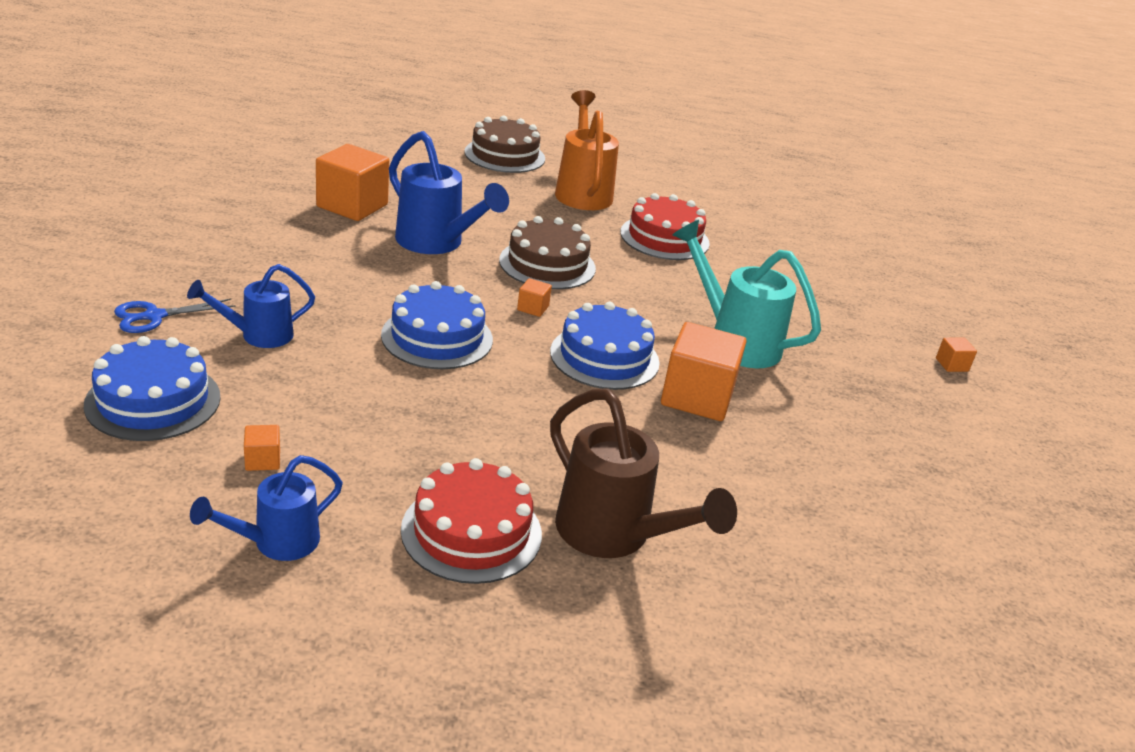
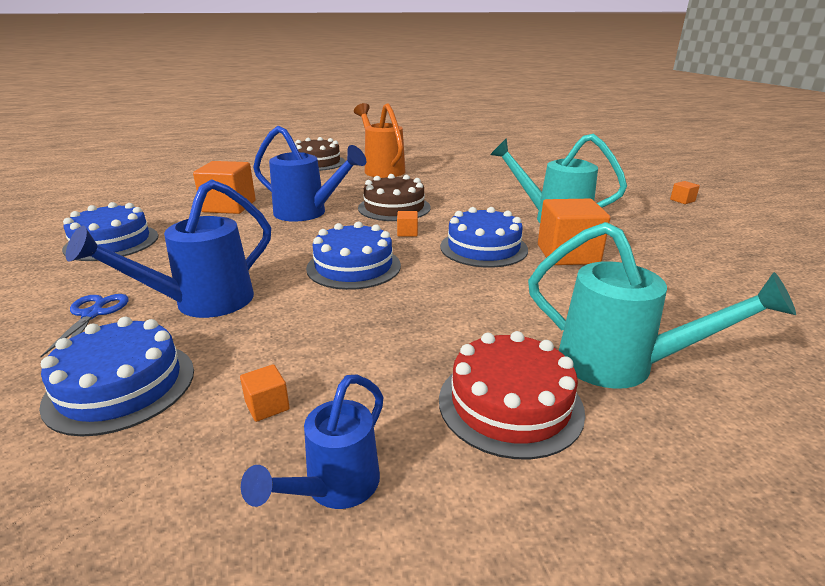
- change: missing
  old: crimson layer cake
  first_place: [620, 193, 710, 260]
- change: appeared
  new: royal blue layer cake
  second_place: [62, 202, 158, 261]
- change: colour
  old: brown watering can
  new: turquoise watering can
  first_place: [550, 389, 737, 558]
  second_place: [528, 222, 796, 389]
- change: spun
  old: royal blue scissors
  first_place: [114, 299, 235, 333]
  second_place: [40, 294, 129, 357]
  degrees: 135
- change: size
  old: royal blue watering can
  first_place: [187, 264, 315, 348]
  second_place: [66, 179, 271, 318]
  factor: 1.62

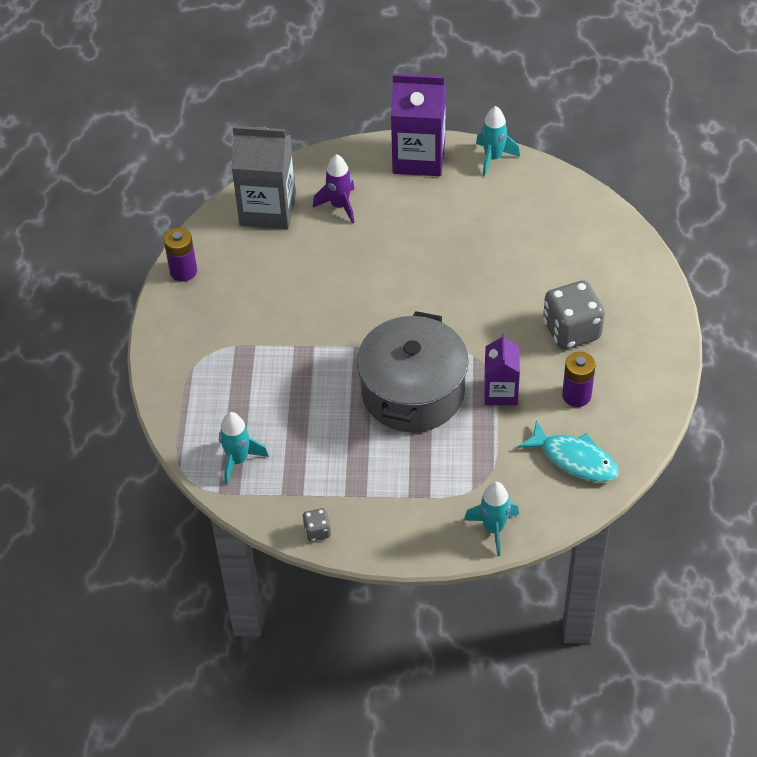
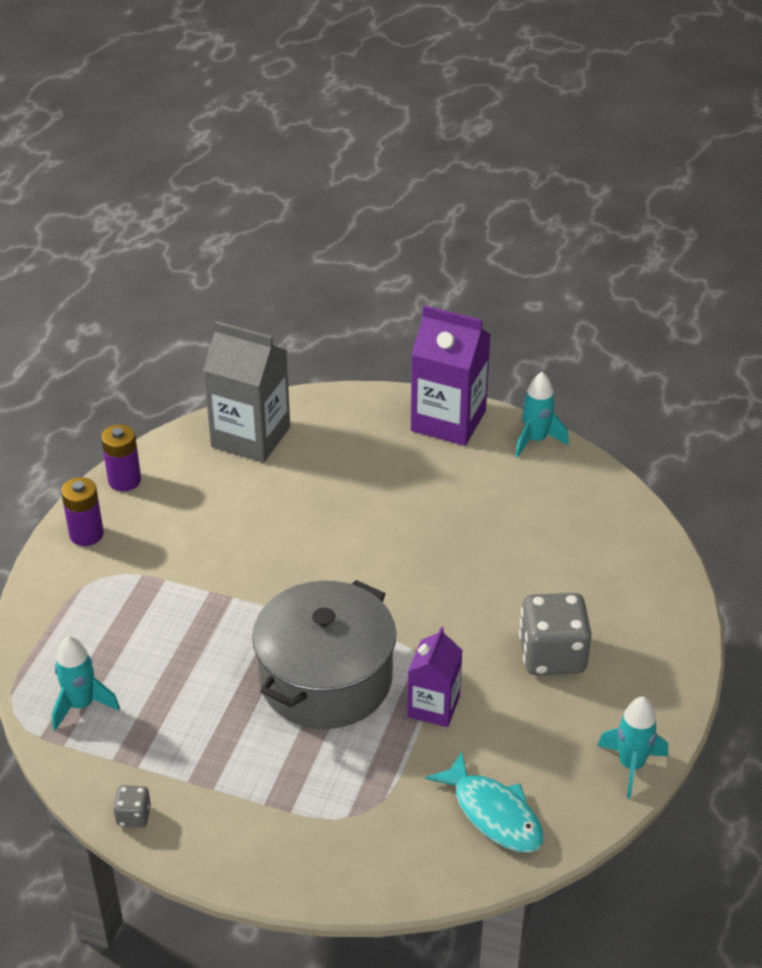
- change: missing
  old: purple spaceship
  first_place: [313, 154, 355, 224]
- change: relocated
  old: turquoise spaceship
  first_place: [464, 482, 519, 556]
  second_place: [598, 697, 668, 798]
- change: relocated
  old: purple power cell
  first_place: [562, 352, 595, 407]
  second_place: [61, 477, 104, 546]

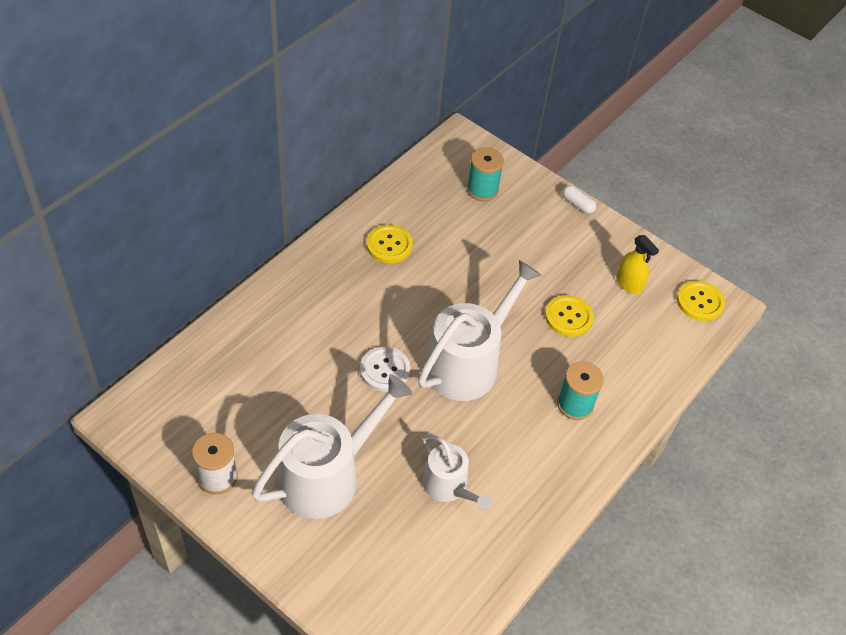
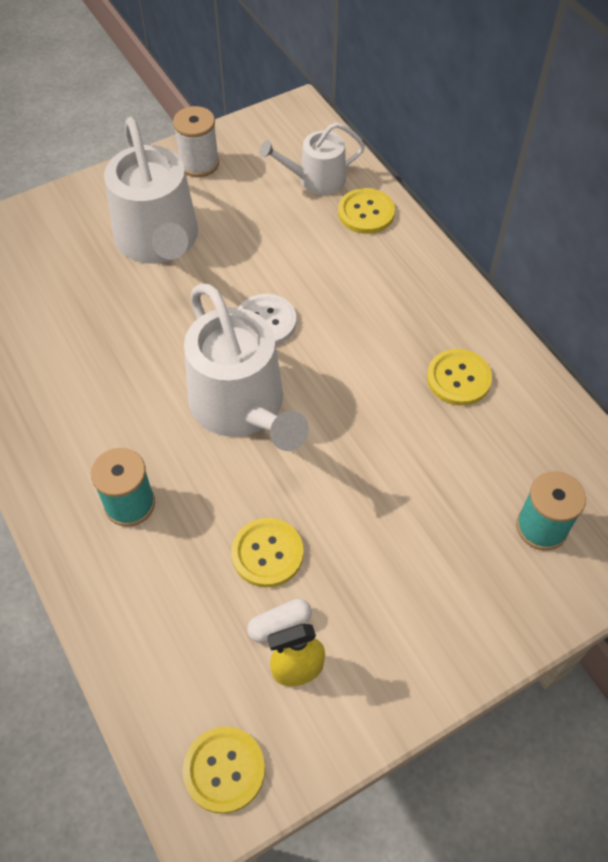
- change: appeared
  new: golden button
  second_place: [338, 188, 395, 234]
- change: relocated
  old: pure white watering can
  first_place: [422, 434, 492, 511]
  second_place: [259, 122, 365, 195]
- change: relocated
  old: pure white pill
  first_place: [562, 185, 597, 214]
  second_place: [247, 598, 312, 643]

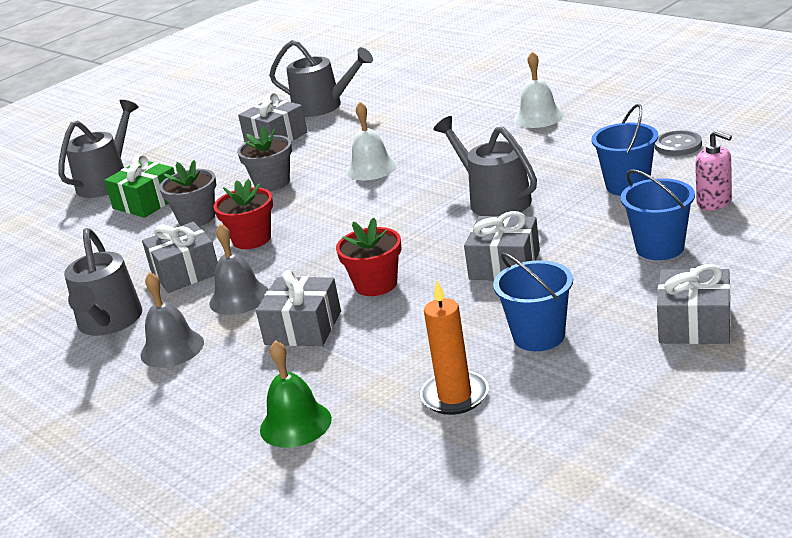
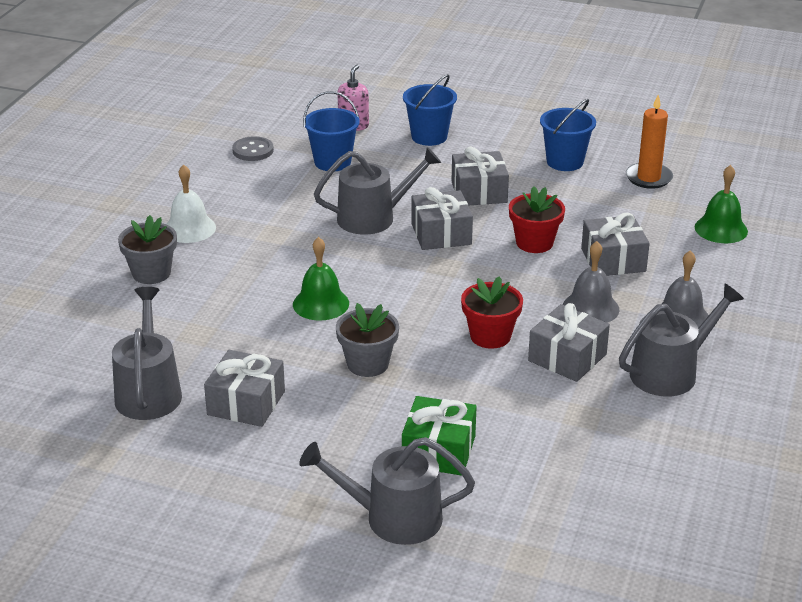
- change: relocated
  old: grey flower pot
  first_place: [159, 160, 217, 227]
  second_place: [118, 215, 177, 284]
- change: relocated
  old: grey present
  first_place: [657, 264, 731, 344]
  second_place: [411, 187, 473, 250]
- change: colour
  old: pure white school bell
  new: green school bell
  first_place: [346, 102, 397, 180]
  second_place: [293, 237, 349, 321]
- change: spun
  old: grey watering can
  first_place: [433, 116, 537, 216]
  second_place: [314, 147, 441, 235]
  degrees: -135

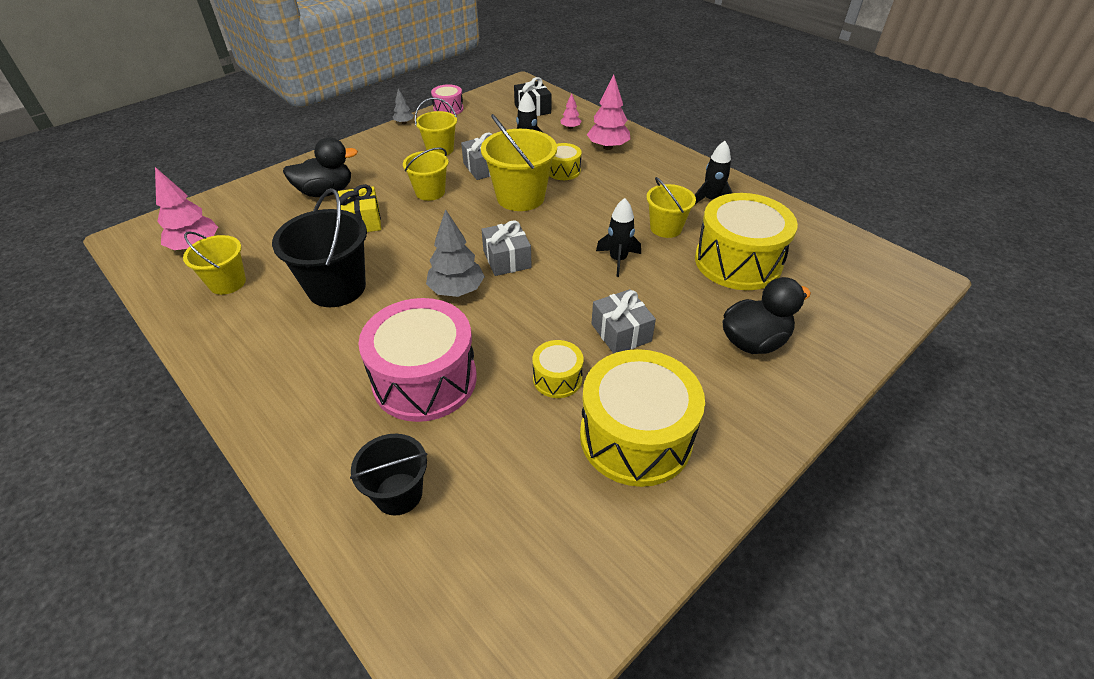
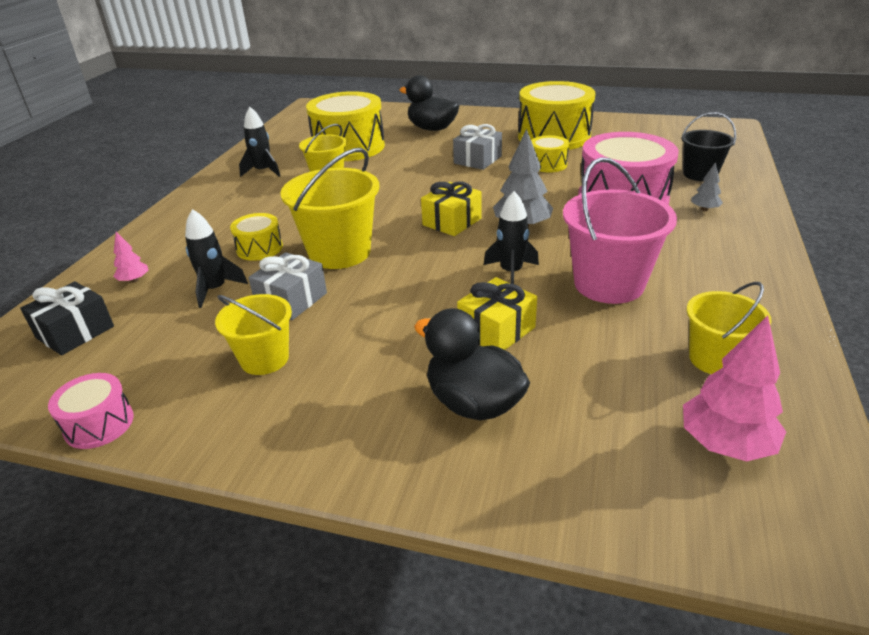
- change: missing
  old: golden sand bucket
  first_place: [403, 147, 449, 201]
- change: missing
  old: rosy toy tree
  first_place: [587, 75, 630, 150]
- change: relocated
  old: grey toy tree
  first_place: [393, 89, 414, 124]
  second_place: [691, 162, 723, 211]
- change: relocated
  old: black spaceship
  first_place: [596, 198, 641, 277]
  second_place: [484, 191, 539, 284]
- change: colour
  old: black sand bucket
  new: rosy sand bucket
  first_place: [272, 188, 367, 307]
  second_place: [563, 157, 677, 304]
- change: colour
  old: grey present
  new: golden present
  first_place: [481, 220, 532, 276]
  second_place: [421, 182, 482, 236]

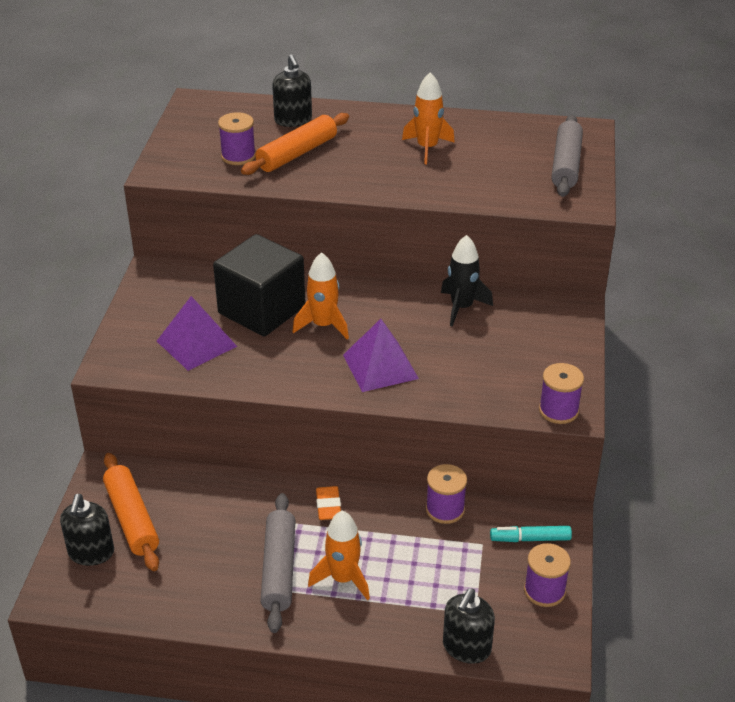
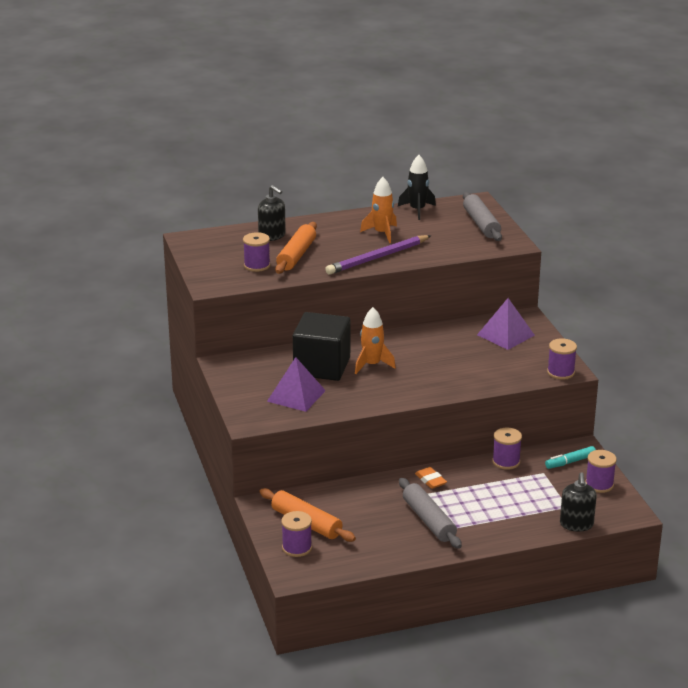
- change: missing
  old: bright orange spaceship
  first_place: [308, 511, 370, 601]
- change: appeared
  new: purple wooden pencil
  second_place: [325, 235, 431, 275]
- change: relocated
  old: purple pyramid
  first_place: [343, 319, 419, 392]
  second_place: [477, 298, 535, 350]
- change: relocated
  old: black spaceship
  first_place: [441, 235, 493, 327]
  second_place: [398, 155, 436, 220]
- change: exchanged
  old: black soap dispenser
  new: purple spool
  first_place: [60, 494, 114, 566]
  second_place: [281, 511, 312, 557]

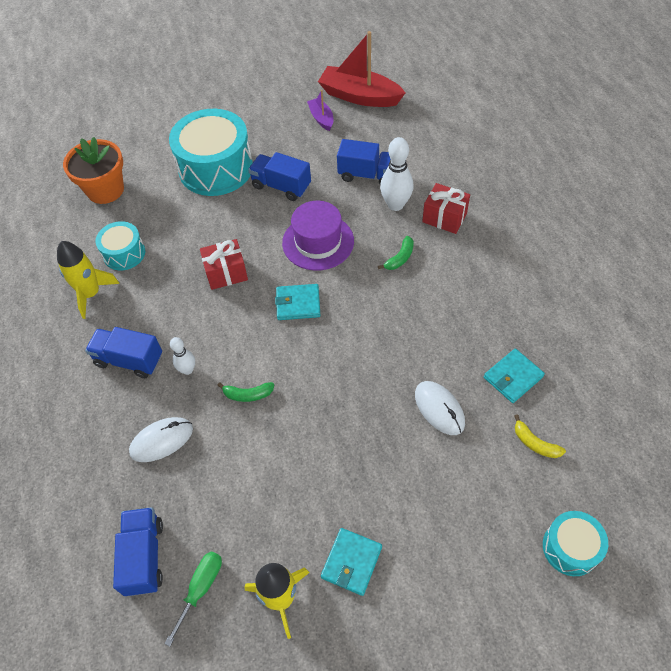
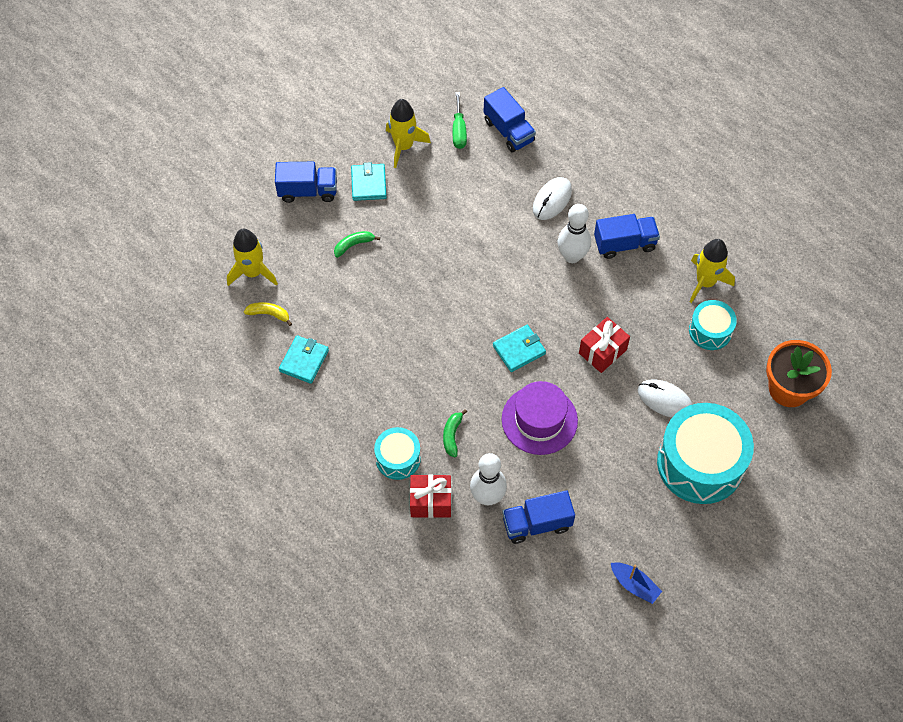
- change: missing
  old: crimson boat
  first_place: [318, 31, 405, 107]
- change: appeared
  new: golden spaceship
  second_place: [227, 229, 278, 286]
- change: relocated
  old: green toy banana
  first_place: [217, 382, 274, 402]
  second_place: [334, 231, 380, 258]
- change: relocated
  old: royal blue truck
  first_place: [248, 152, 311, 201]
  second_place: [275, 162, 337, 203]
- change: relocated
  old: pure white PC mouse
  first_place: [415, 381, 465, 435]
  second_place: [638, 379, 692, 418]
- change: relocated
  old: turquoise toy drum
  first_place: [543, 511, 608, 576]
  second_place: [374, 427, 421, 480]
- change: colour
  old: purple boat
  new: royal blue boat
  first_place: [307, 90, 333, 131]
  second_place: [611, 562, 662, 604]
- change: size
  old: pure white bowling pin
  first_place: [170, 337, 195, 375]
  second_place: [557, 204, 591, 263]
  factor: 1.71

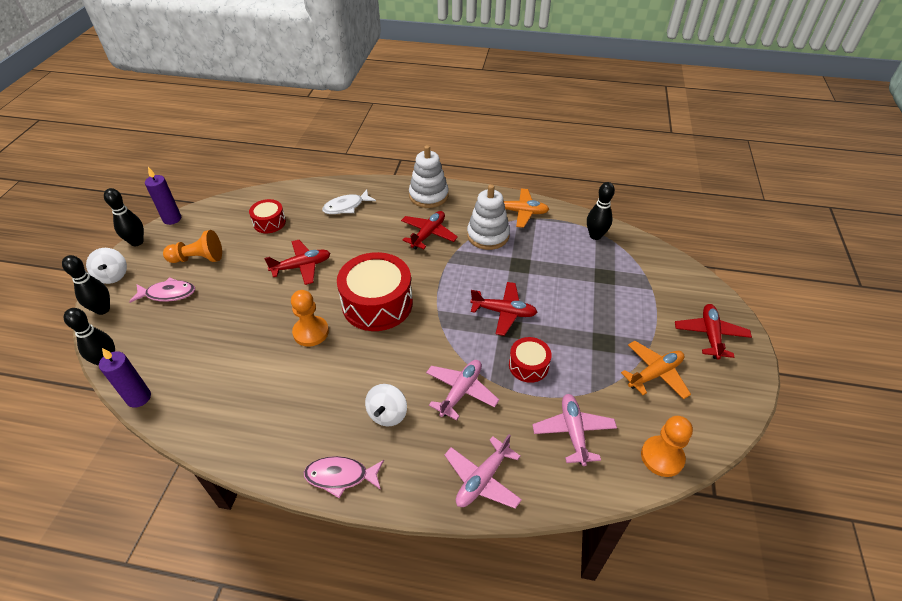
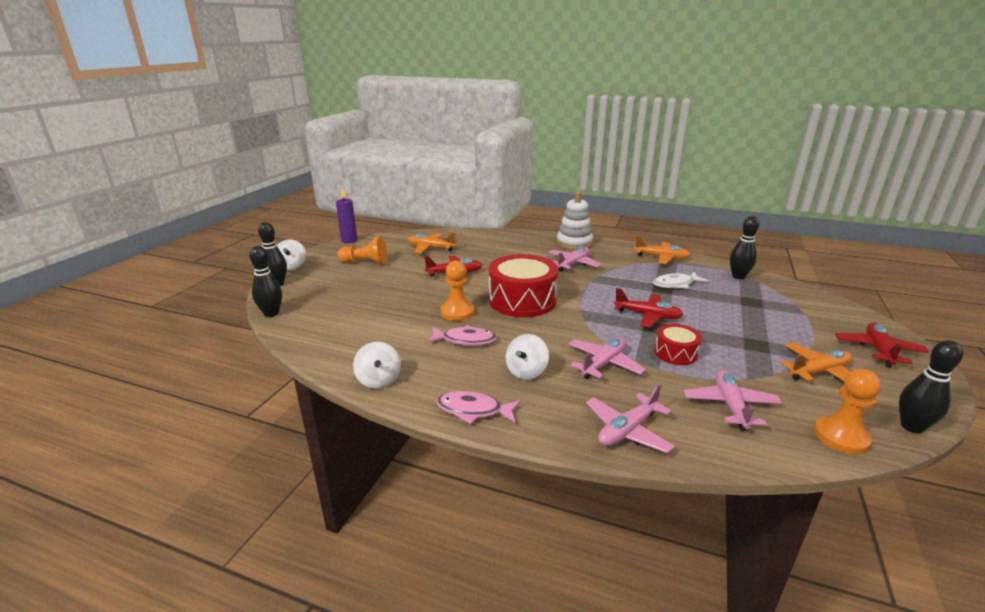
- change: missing
  old: purple pillar candle
  first_place: [99, 348, 151, 408]
- change: missing
  old: pure white ring stacker
  first_place: [467, 184, 510, 250]
- change: appeared
  new: pure white whirligig
  second_place: [353, 342, 401, 389]
- change: relocated
  old: black bowling pin
  first_place: [104, 188, 144, 246]
  second_place: [899, 340, 963, 433]
- change: relocated
  old: rosy fish
  first_place: [129, 277, 195, 303]
  second_place: [427, 325, 497, 346]
- change: relocated
  old: pure white fish
  first_place: [322, 190, 376, 214]
  second_place: [653, 272, 708, 289]
- change: exchanged
  old: crimson toy drum
  new: bright orange plane
  first_place: [249, 199, 286, 233]
  second_place: [408, 233, 457, 253]
- change: colour
  old: crimson plane
  new: rosy plane
  first_place: [401, 211, 458, 249]
  second_place: [549, 247, 602, 272]

